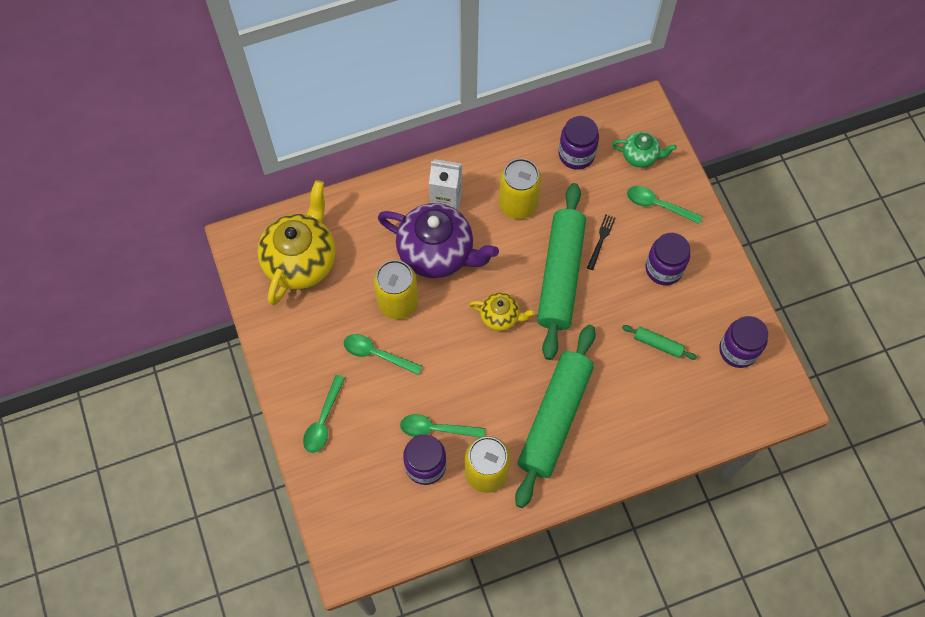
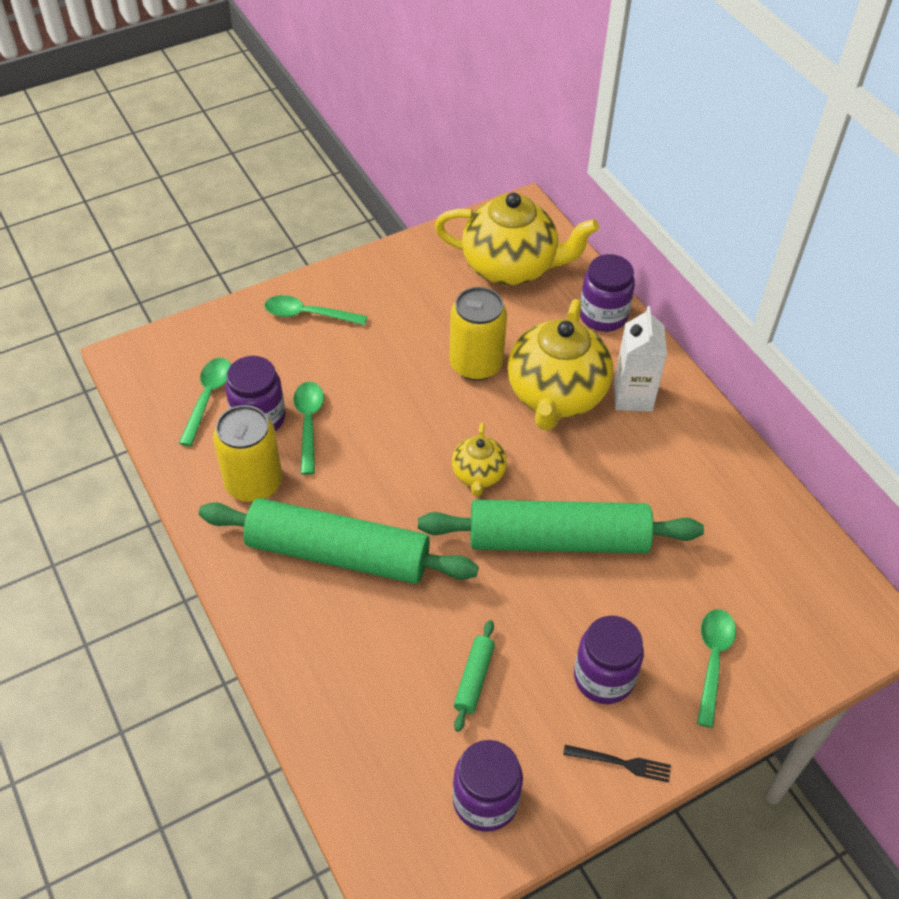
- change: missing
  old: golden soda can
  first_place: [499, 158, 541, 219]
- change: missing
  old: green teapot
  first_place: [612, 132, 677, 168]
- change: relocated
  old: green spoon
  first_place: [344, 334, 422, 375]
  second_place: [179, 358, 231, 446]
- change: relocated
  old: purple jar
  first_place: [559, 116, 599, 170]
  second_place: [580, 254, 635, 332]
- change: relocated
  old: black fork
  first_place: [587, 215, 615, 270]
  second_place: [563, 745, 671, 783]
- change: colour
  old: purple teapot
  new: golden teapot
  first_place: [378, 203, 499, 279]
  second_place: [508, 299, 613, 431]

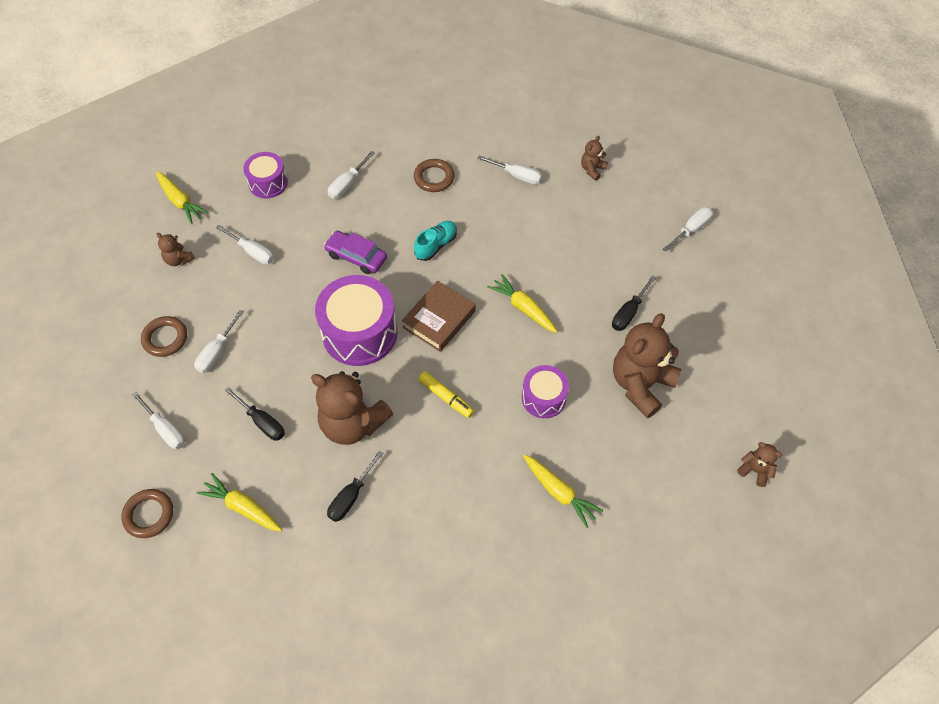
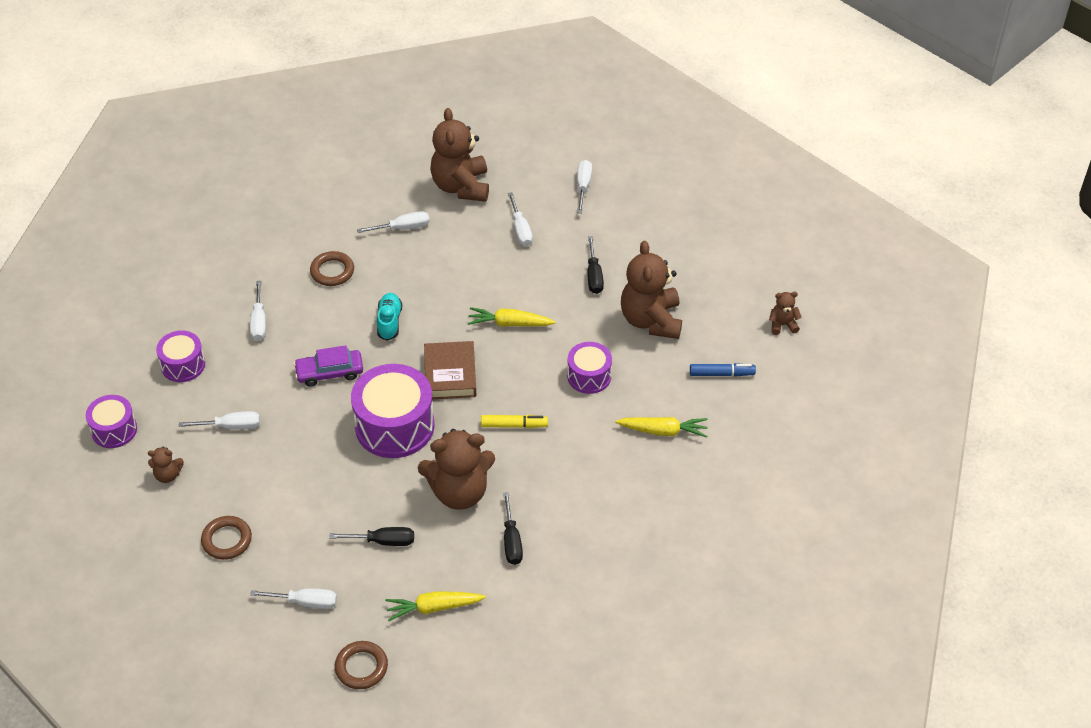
- change: appeared
  new: royal blue marker pen
  second_place: [690, 363, 756, 377]
- change: relocated
  old: pure white flat screwdriver
  first_place: [194, 310, 244, 373]
  second_place: [508, 192, 533, 246]
- change: exchanged
  old: golden toy carrot
  new: purple toy drum
  first_place: [156, 171, 209, 224]
  second_place: [86, 395, 137, 448]
- change: size
  old: brown teddy bear
  first_place: [581, 136, 608, 181]
  second_place: [430, 108, 489, 202]
  factor: 2.18

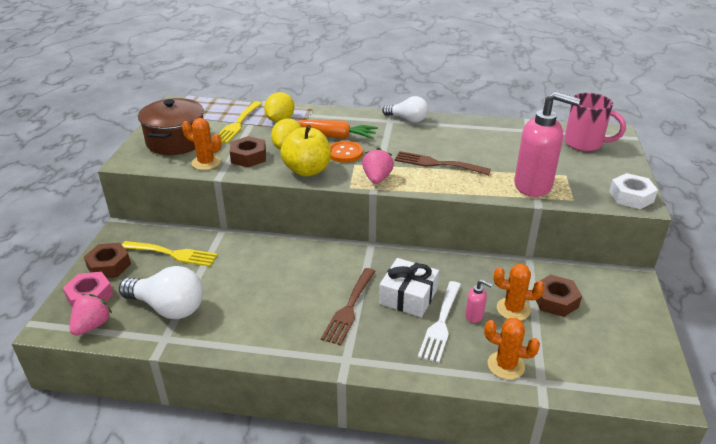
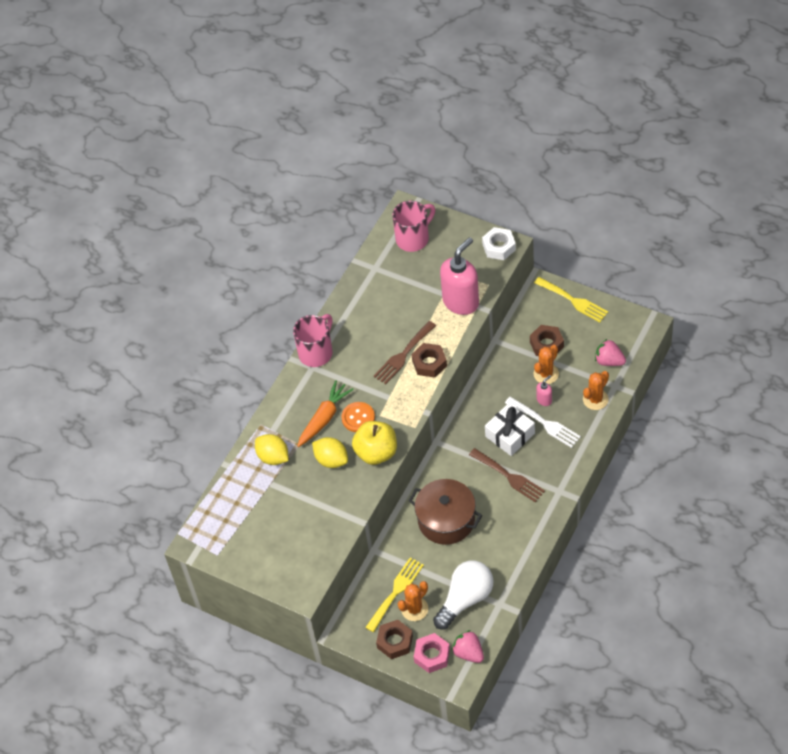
- change: relocated
  old: brown stockpot
  first_place: [138, 98, 204, 155]
  second_place: [408, 479, 482, 545]
- change: relocated
  old: bright orange cactus
  first_place: [182, 118, 222, 170]
  second_place: [398, 581, 428, 621]
- change: relocated
  old: golden fork
  first_place: [218, 101, 262, 143]
  second_place: [534, 277, 608, 322]
- change: relocated
  old: brown hex nut
  first_place: [230, 136, 266, 167]
  second_place: [412, 343, 447, 378]
- change: relocated
  old: rosy berry
  first_place: [362, 148, 394, 184]
  second_place: [595, 339, 626, 366]
- change: exchanged
  old: pure white lightbulb
  new: rosy tea mug
  first_place: [382, 96, 428, 123]
  second_place: [293, 314, 332, 367]

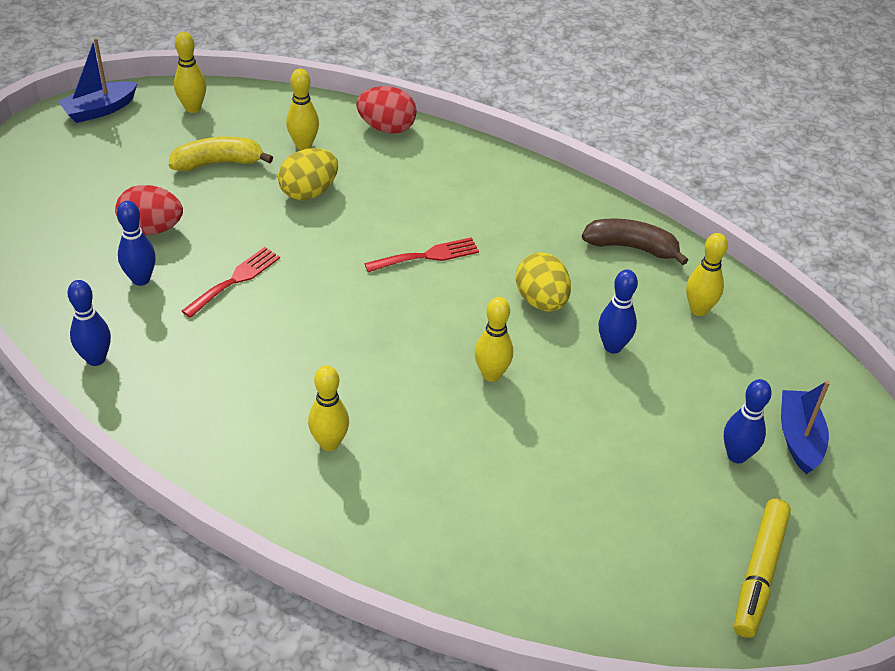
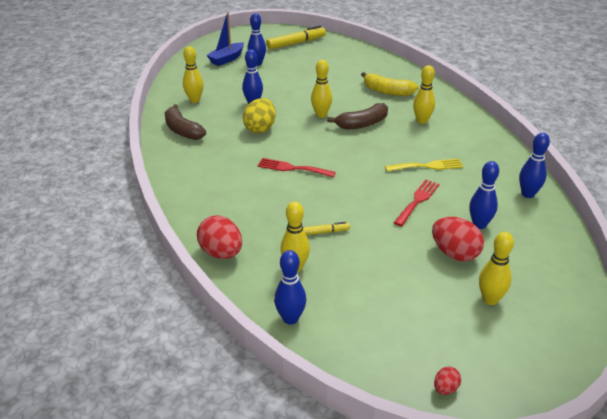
- change: appeared
  new: royal blue bowling pin
  second_place: [274, 250, 306, 325]
- change: appeared
  new: brown toy banana
  second_place: [327, 103, 388, 130]
- change: appeared
  new: golden fork
  second_place: [385, 159, 464, 172]
- change: relocated
  old: golden toy banana
  first_place: [169, 137, 273, 171]
  second_place: [361, 72, 419, 96]
- change: relocated
  old: golden bowling pin
  first_place: [174, 32, 206, 113]
  second_place: [479, 232, 514, 305]
- change: exchanged
  old: royal blue boat
  new: crimson egg
  first_place: [58, 38, 138, 123]
  second_place: [434, 366, 461, 395]
- change: exchanged
  old: golden egg
  new: golden marker pen
  first_place: [278, 148, 338, 200]
  second_place: [303, 222, 350, 235]
- change: spun
  old: crimson fork
  first_place: [182, 247, 280, 318]
  second_place: [394, 180, 440, 226]
  degrees: 135

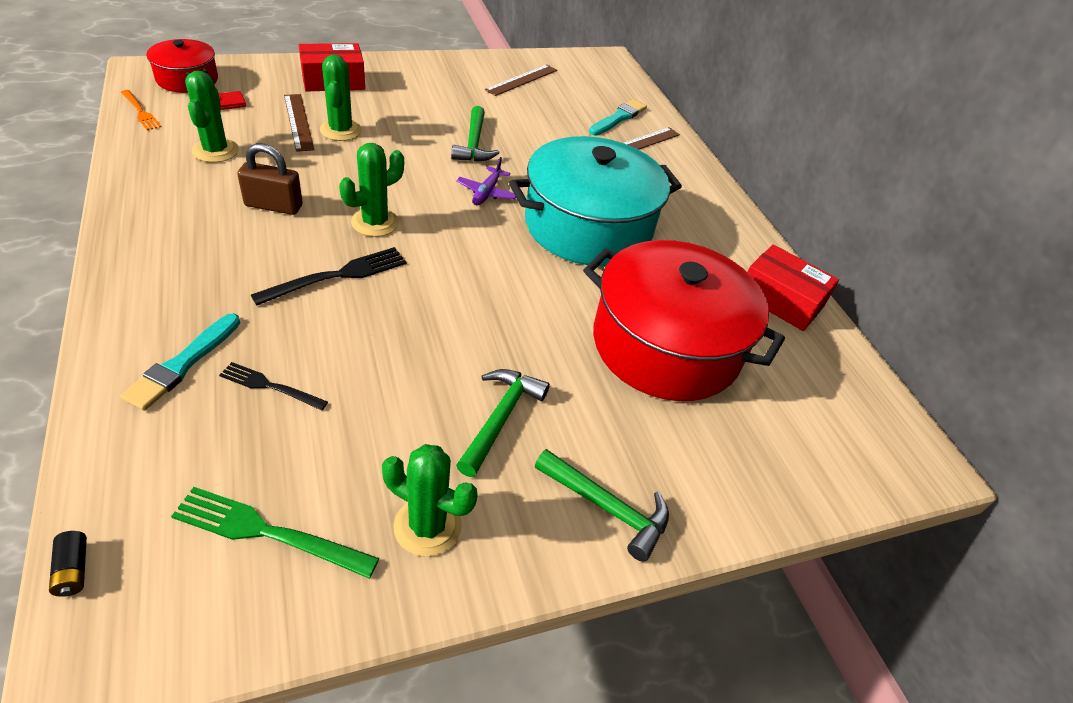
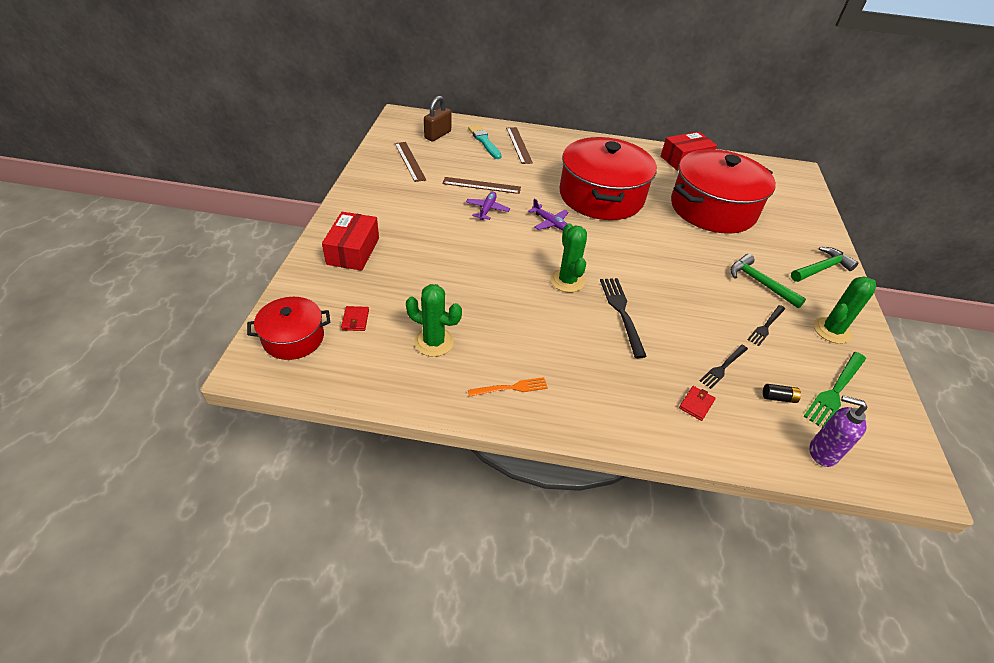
- change: missing
  old: green cactus
  first_place: [320, 54, 362, 141]
- change: appeared
  new: black fork
  second_place: [747, 305, 785, 346]
- change: appeared
  new: purple soap dispenser
  second_place: [809, 396, 868, 467]
- change: relocated
  old: black power cell
  first_place: [49, 531, 87, 597]
  second_place: [763, 384, 801, 403]
- change: relocated
  old: bright orange fork
  first_place: [121, 90, 161, 130]
  second_place: [468, 377, 548, 397]
- change: relocated
  old: brown padlock
  first_place: [237, 143, 303, 215]
  second_place: [424, 96, 451, 141]
- change: relocated
  old: brown ruler
  first_place: [284, 94, 314, 152]
  second_place: [443, 177, 521, 194]
- change: exchanged
  old: turquoise paint brush
  new: crimson wallet
  first_place: [120, 314, 240, 411]
  second_place: [679, 386, 716, 421]
- change: exchanged
  old: green carpenter's hammer
  new: purple plane
  first_place: [451, 106, 500, 162]
  second_place: [466, 192, 510, 220]
- change: colour
  old: turquoise stockpot
  new: crimson stockpot
  first_place: [509, 136, 682, 266]
  second_place: [559, 137, 657, 220]

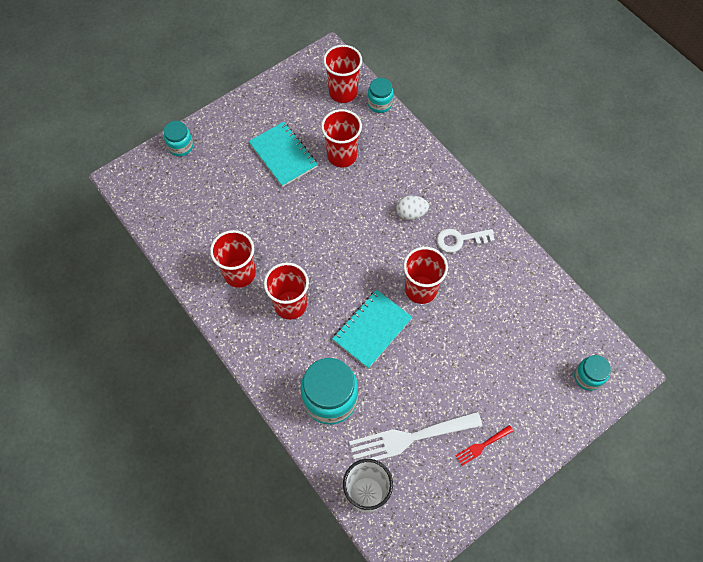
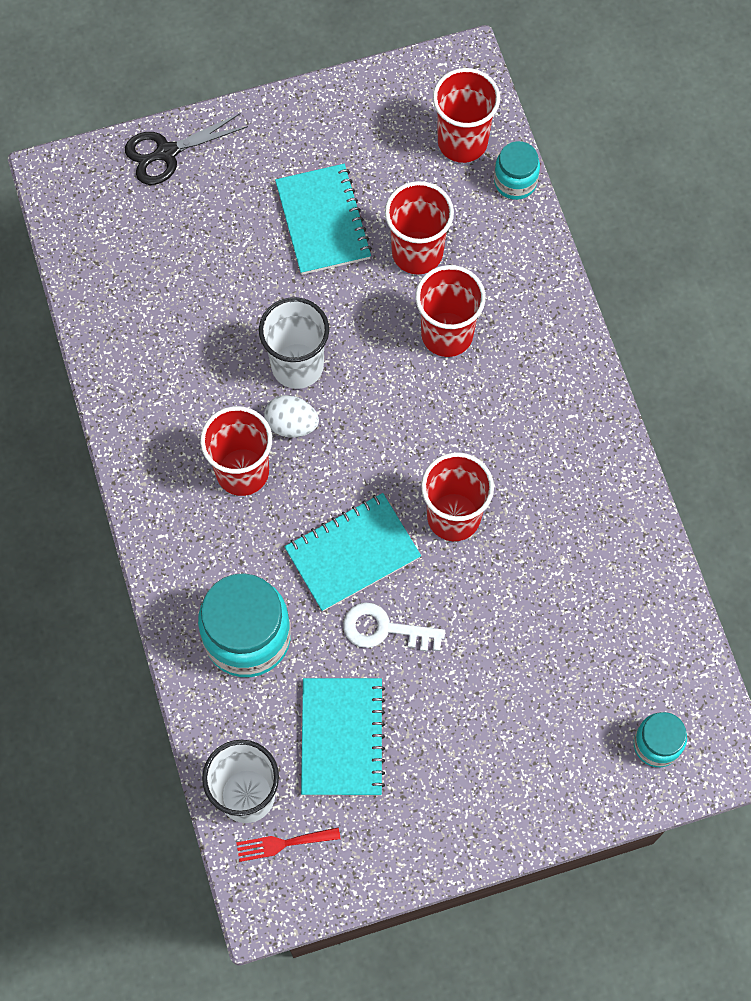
- change: appeared
  new: pure white tumbler
  second_place: [259, 297, 329, 389]
- change: relocated
  old: crimson tumbler
  first_place: [210, 230, 256, 288]
  second_place: [416, 265, 486, 357]
- change: relocated
  old: pure white egg
  first_place: [396, 195, 429, 220]
  second_place: [264, 395, 319, 438]
- change: relocated
  old: pure white key
  first_place: [437, 229, 495, 253]
  second_place: [343, 602, 445, 651]
- change: relocated
  old: crimson fork
  first_place: [455, 425, 513, 466]
  second_place: [236, 827, 341, 862]
- change: exchanged
  old: turquoise jar
  new: black scissors
  first_place: [164, 121, 193, 156]
  second_place: [125, 113, 248, 185]
- change: exchanged
  old: pure white fork
  new: turquoise exercise book
  first_place: [349, 411, 482, 463]
  second_place: [301, 678, 385, 795]

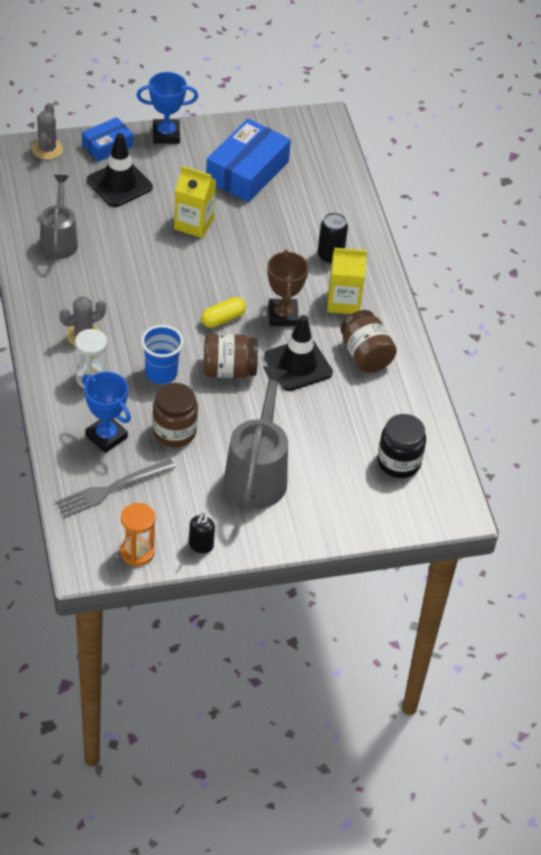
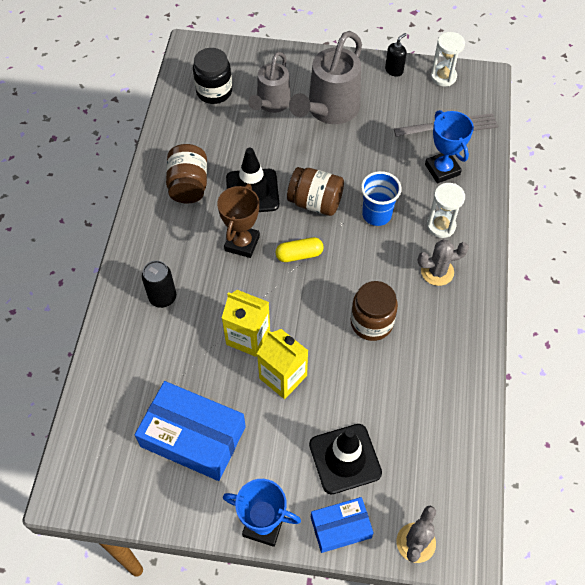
- change: relocated
  old: grey watering can
  first_place: [40, 175, 78, 259]
  second_place: [248, 52, 291, 113]
- change: relocated
  old: brown jar
  first_place: [152, 383, 198, 447]
  second_place: [351, 281, 398, 341]
- change: relocated
  old: golden juice carton
  first_place: [327, 248, 367, 314]
  second_place: [222, 290, 270, 357]
- change: colour
  old: bright orange hourglass
  new: pure white hourglass
  first_place: [121, 503, 156, 566]
  second_place: [431, 32, 465, 86]
- change: spun
  old: royal blue package
  first_place: [206, 119, 291, 202]
  second_place: [135, 381, 246, 481]
  degrees: 60

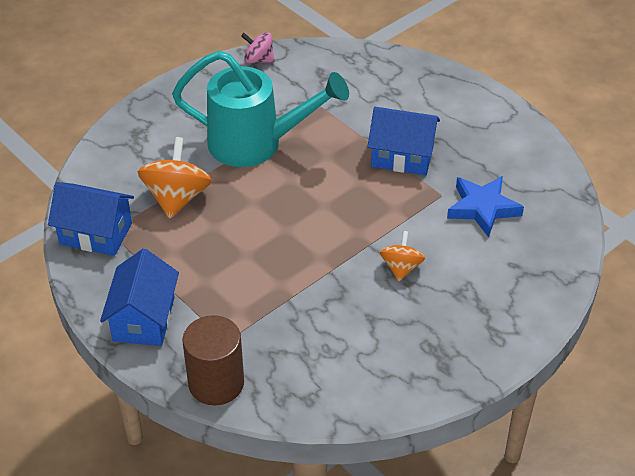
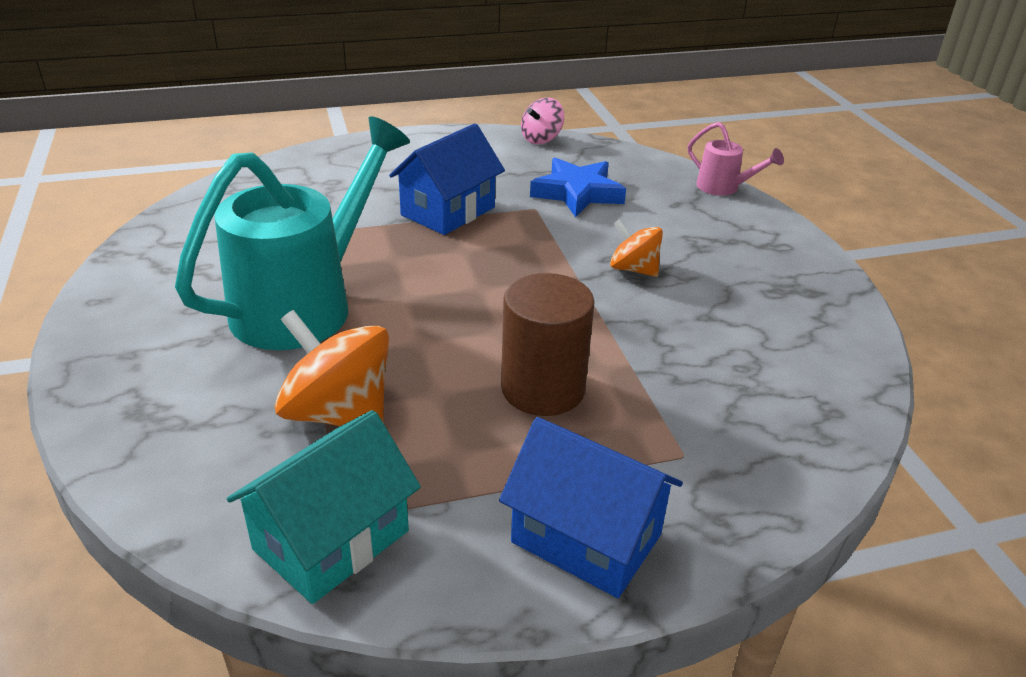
- change: appeared
  new: rosy watering can
  second_place: [687, 122, 784, 196]
- change: relocated
  old: brown solid cylinder
  first_place: [182, 315, 244, 406]
  second_place: [501, 273, 595, 416]
- change: relocated
  old: rosy whirligig
  first_place: [241, 32, 275, 63]
  second_place: [521, 98, 564, 144]
- change: colour
  old: royal blue toy house
  new: turquoise toy house
  first_place: [48, 182, 134, 256]
  second_place: [227, 410, 421, 604]

